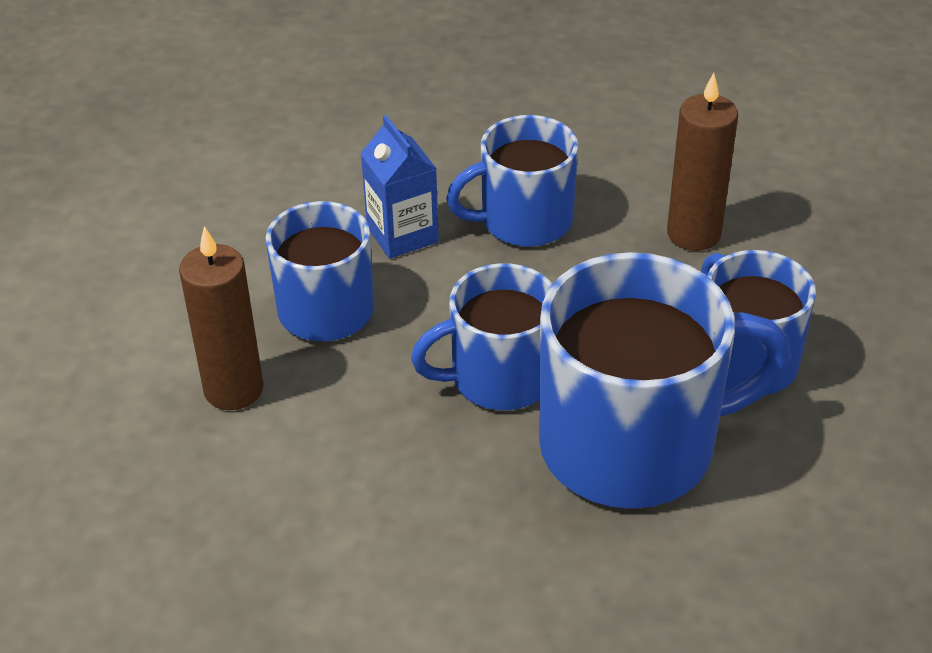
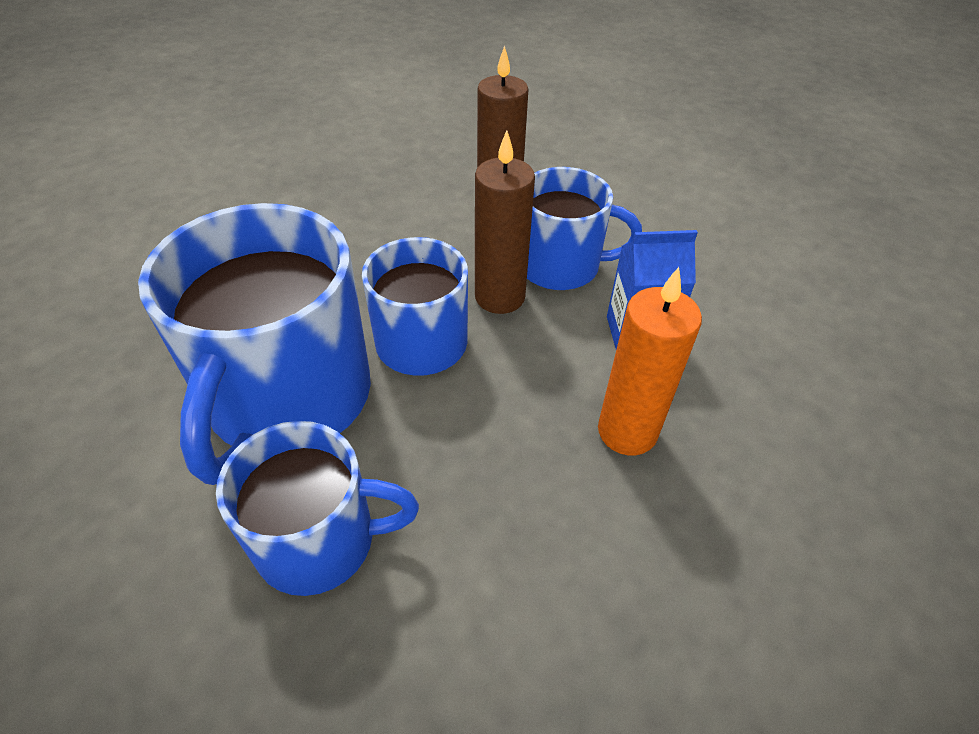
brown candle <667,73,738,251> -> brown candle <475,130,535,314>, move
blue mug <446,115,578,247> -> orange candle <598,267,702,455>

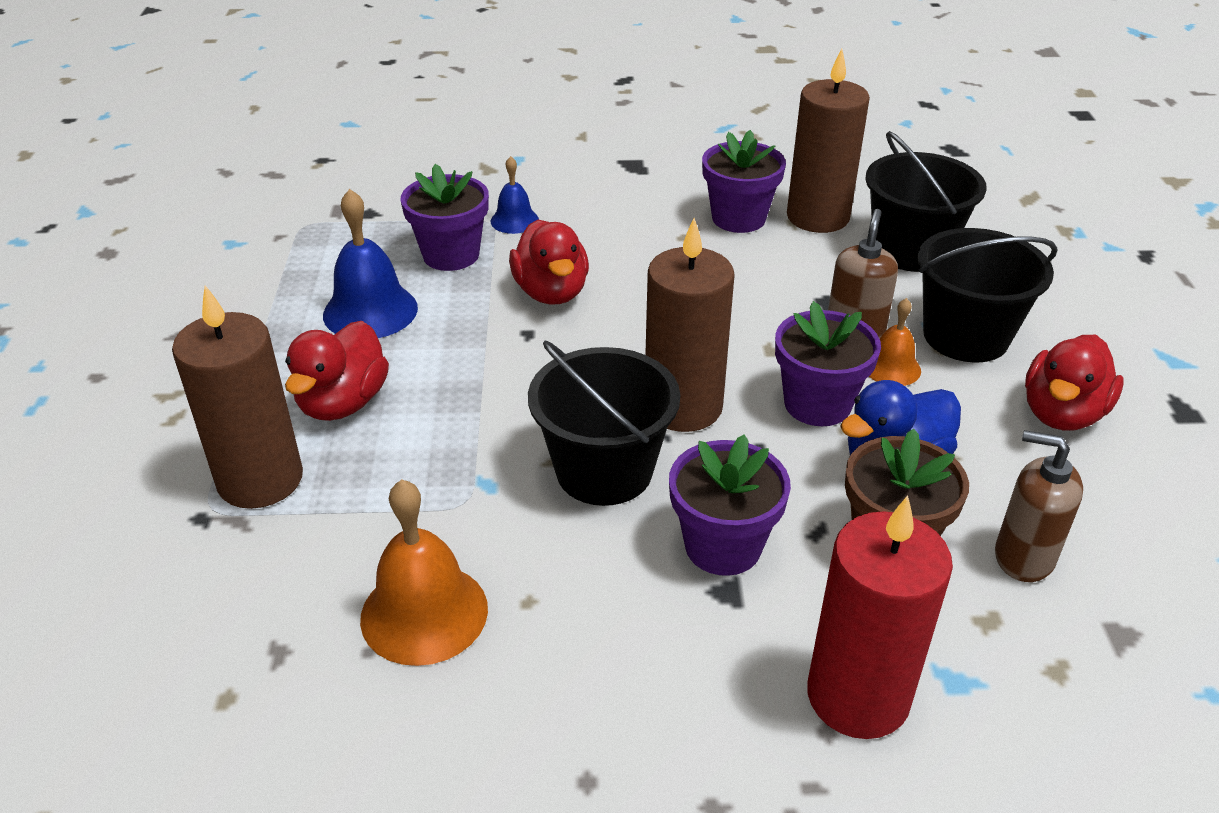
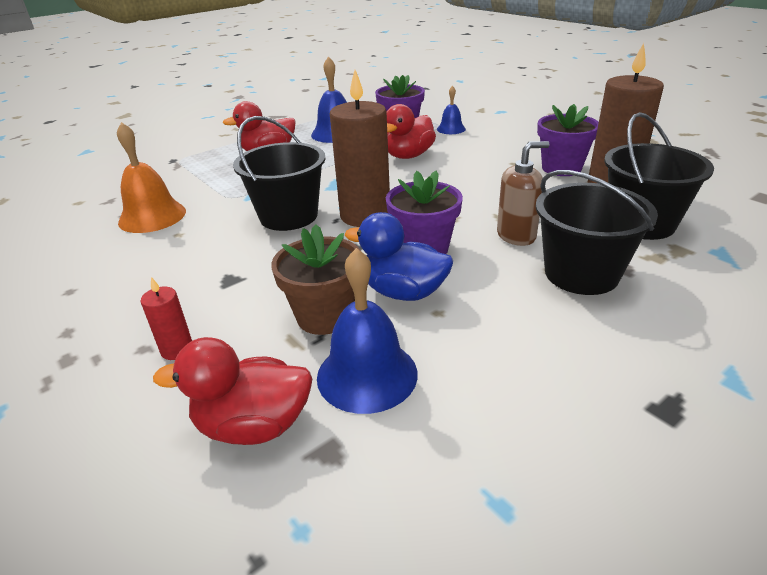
brown candle <172,285,303,509> -> none
orange bell <869,298,921,386> -> none
red duck <1025,335,1124,431> -> red duck <153,337,312,445>, move
brown soap dispenser <995,430,1083,582> -> blue bell <317,248,418,414>
purple flower pot <669,434,791,576> -> none
red candle <807,495,953,739> -> red candle <141,277,192,360>, x0.45

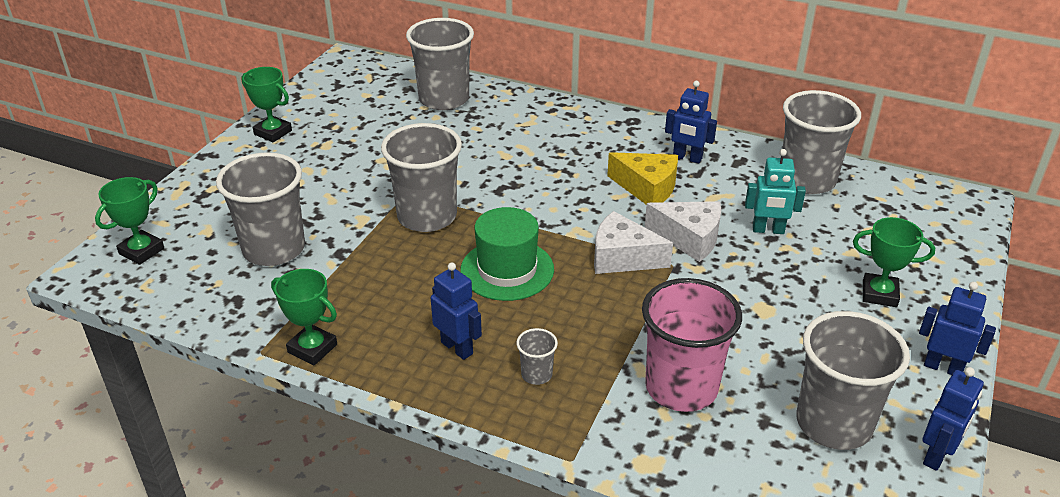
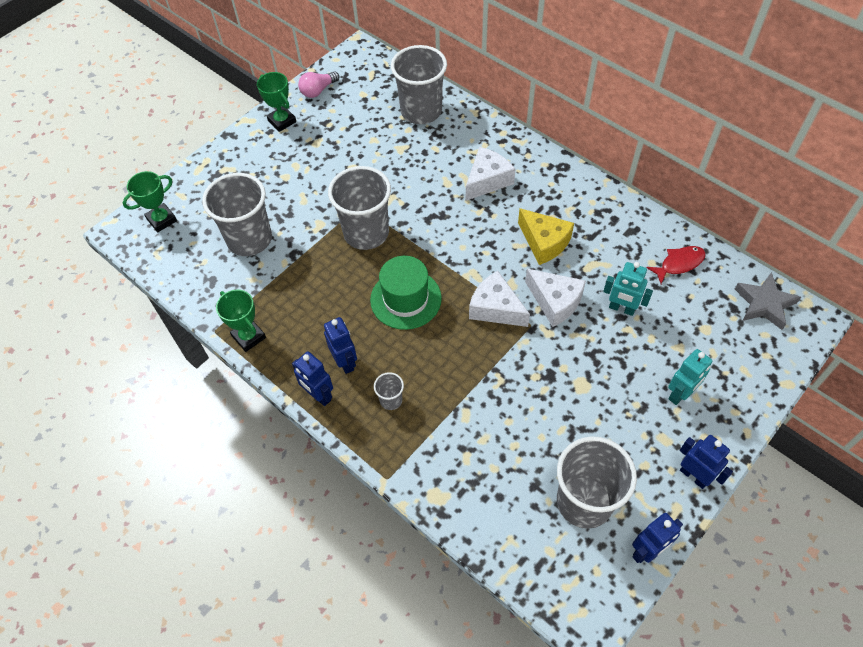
blue robot <665,81,717,164> -> blue robot <292,351,333,406>, move
grey cup <782,90,861,194> -> red fish <646,246,706,284>
green trophy <853,217,935,307> -> turquoise robot <668,349,712,405>
pink cup <642,278,742,412> -> none
none -> pink light bulb <298,71,339,98>
none -> white cheese <466,147,515,201>
none -> grey star <735,272,801,330>

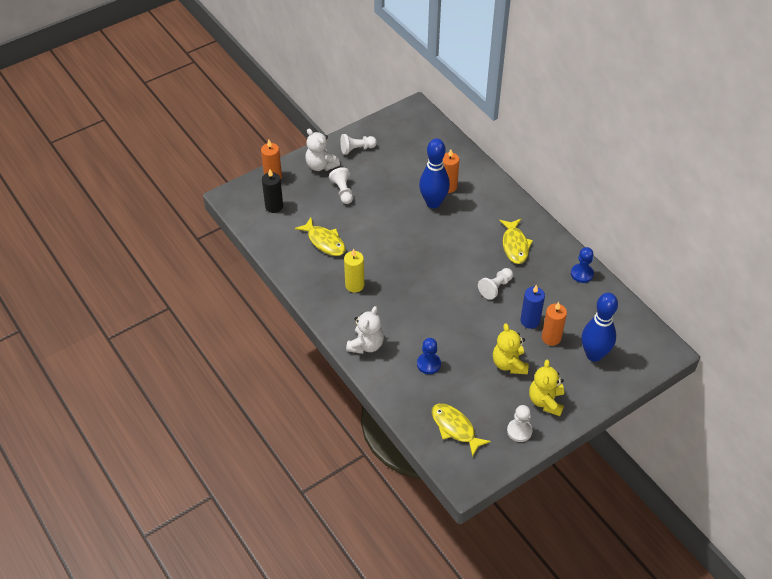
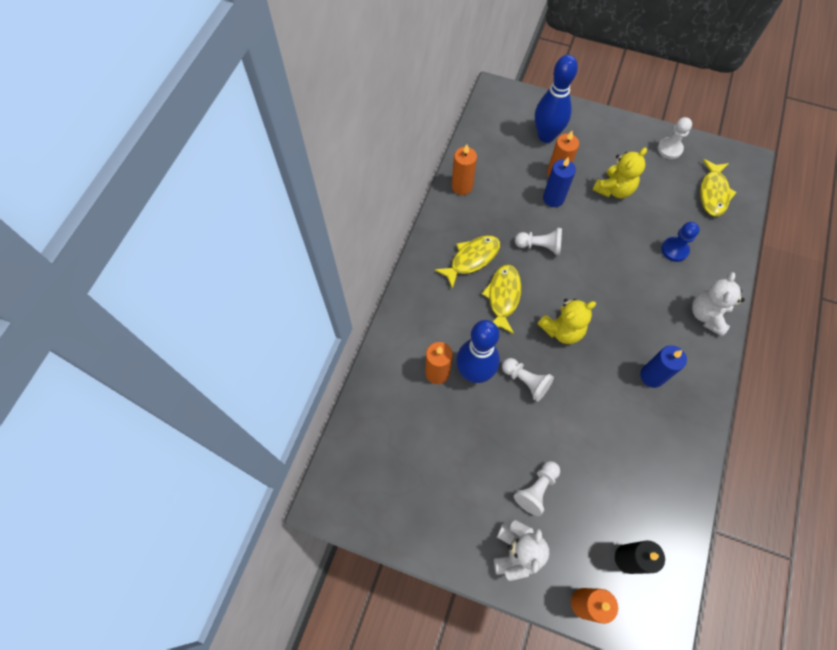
white pawn <340,134,377,155> -> white pawn <502,358,554,402>, move
yellow fish <295,218,346,256> -> yellow fish <482,265,521,334>, move
blue pawn <571,247,594,283> -> orange candle <452,144,477,195>
yellow candle <344,248,364,293> -> blue candle <640,345,687,388>
white teddy bear <346,306,384,354> -> white teddy bear <692,272,745,336>, 60 degrees counterclockwise
yellow teddy bear <529,359,564,416> -> yellow teddy bear <537,299,596,344>, move

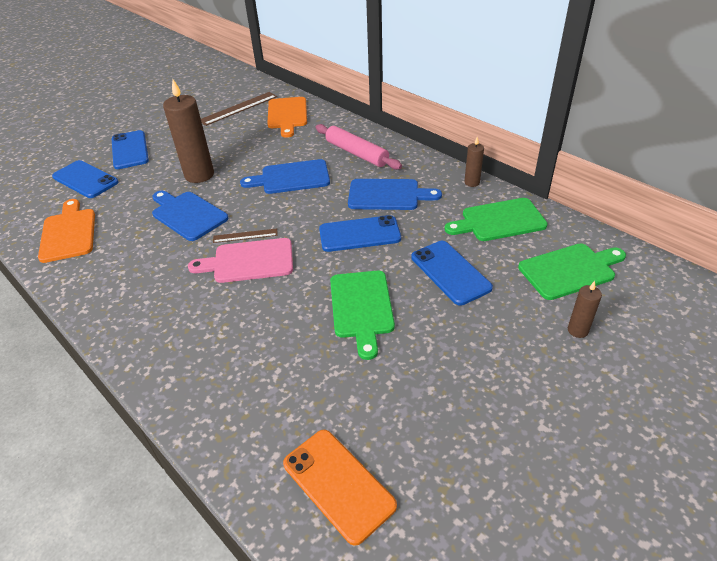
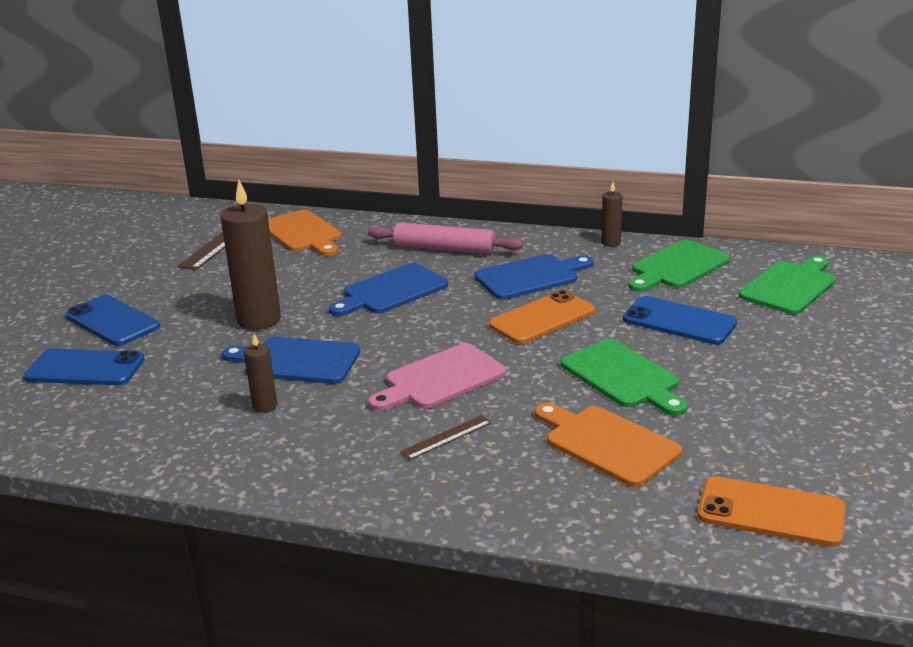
orange cutting board <38,199,95,263> -> orange cutting board <535,403,682,487>, move
blue phone <319,215,401,252> -> orange phone <489,290,595,344>
brown ruler <213,229,278,243> -> brown ruler <400,415,492,460>, move
brown candle <568,281,602,338> -> brown candle <244,334,277,413>, move

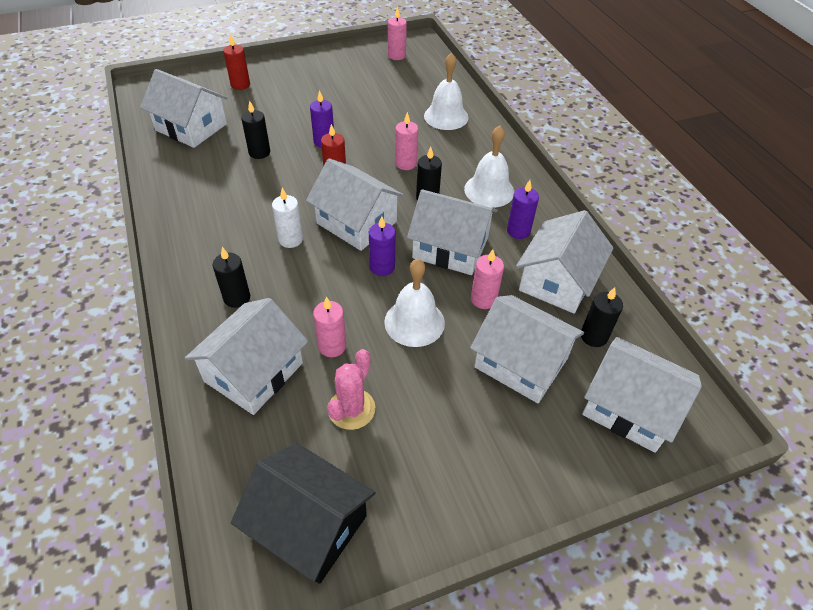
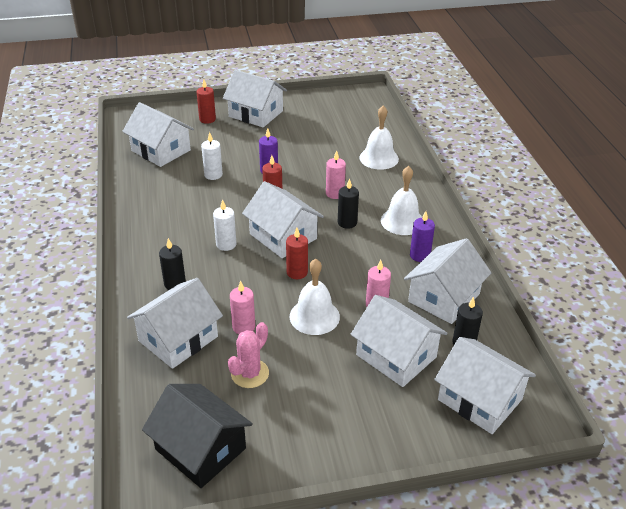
pink candle <388,6,407,60> -> none
black candle <241,100,270,159> -> white candle <201,132,223,180>
white house <407,189,498,275> -> white house <223,70,287,127>, move
purple candle <369,216,395,276> -> red candle <286,228,308,279>

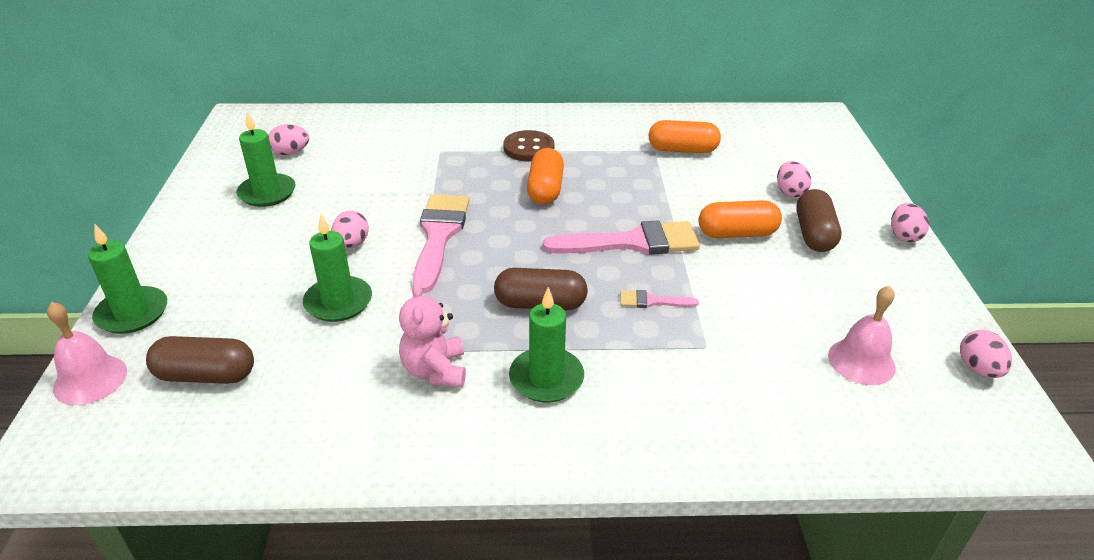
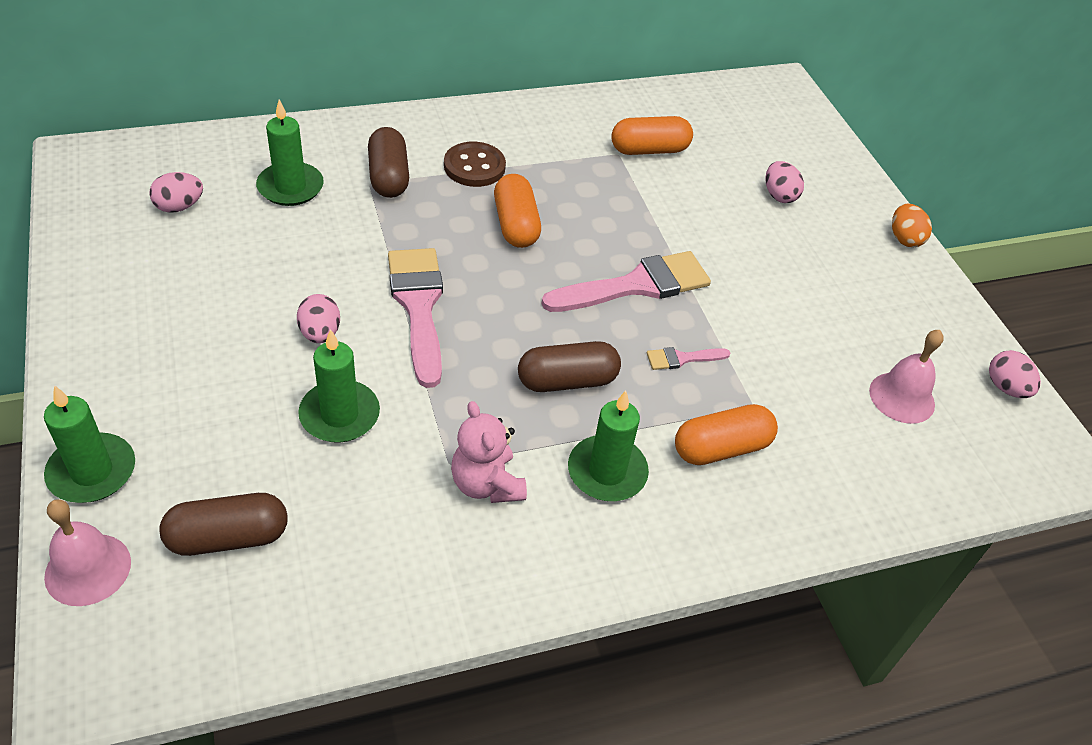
green candle <236,112,296,207> -> green candle <256,99,324,206>, move
brown capsule <796,189,841,252> -> brown capsule <368,127,409,198>, move
orange capsule <699,200,782,238> -> orange capsule <675,404,778,465>, move
pink egg <891,203,929,242> -> orange egg <892,204,932,247>

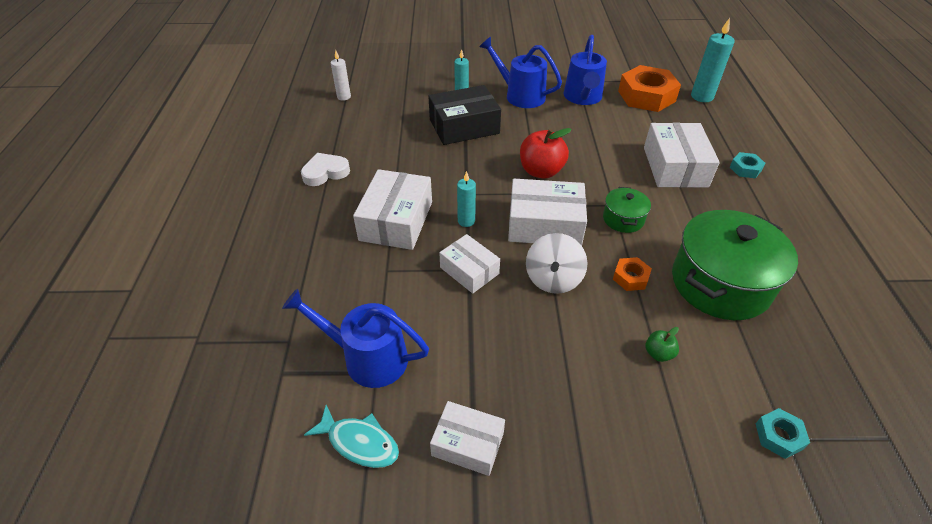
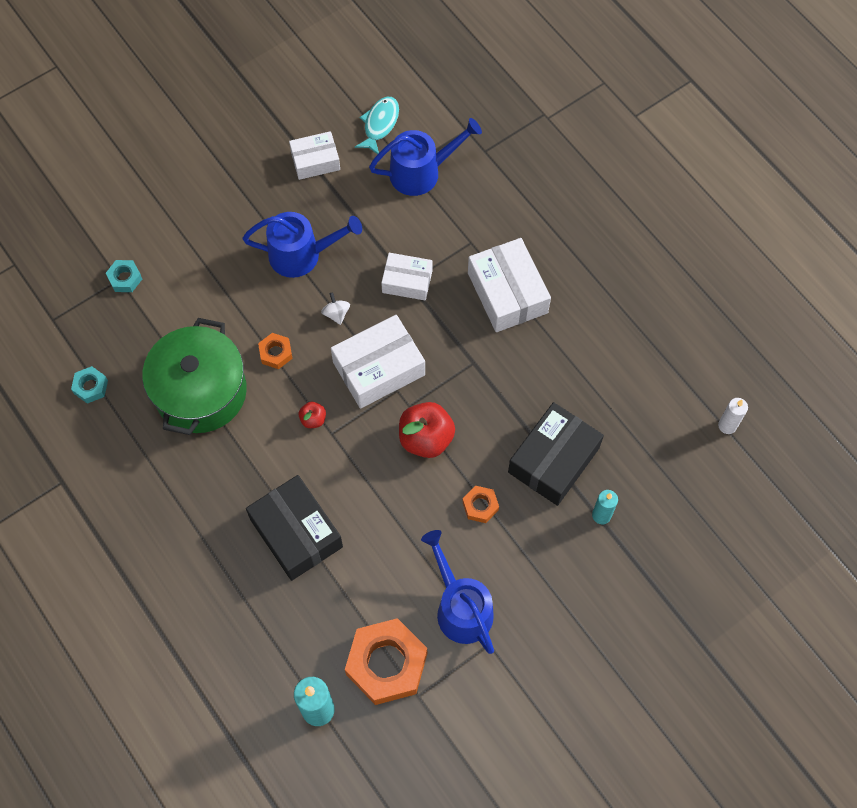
blue watering can <479,37,562,108> -> blue watering can <243,212,362,278>, move
white box <644,123,720,188> -> black box <246,475,343,581>
turquoise nut <730,152,765,178> -> turquoise nut <71,366,108,404>, move
white heart <301,153,350,186> -> none
turquoise candle <457,171,476,227> -> none
green pot <603,187,651,233> -> red apple <299,402,326,428>
white spinning top <526,233,588,294> -> white spinning top <321,292,350,325>, x0.54
green apple <646,327,679,362> -> none
turquoise fish <304,405,399,468> -> turquoise fish <355,97,399,154>, 120 degrees clockwise
none -> orange nut <462,486,499,523>

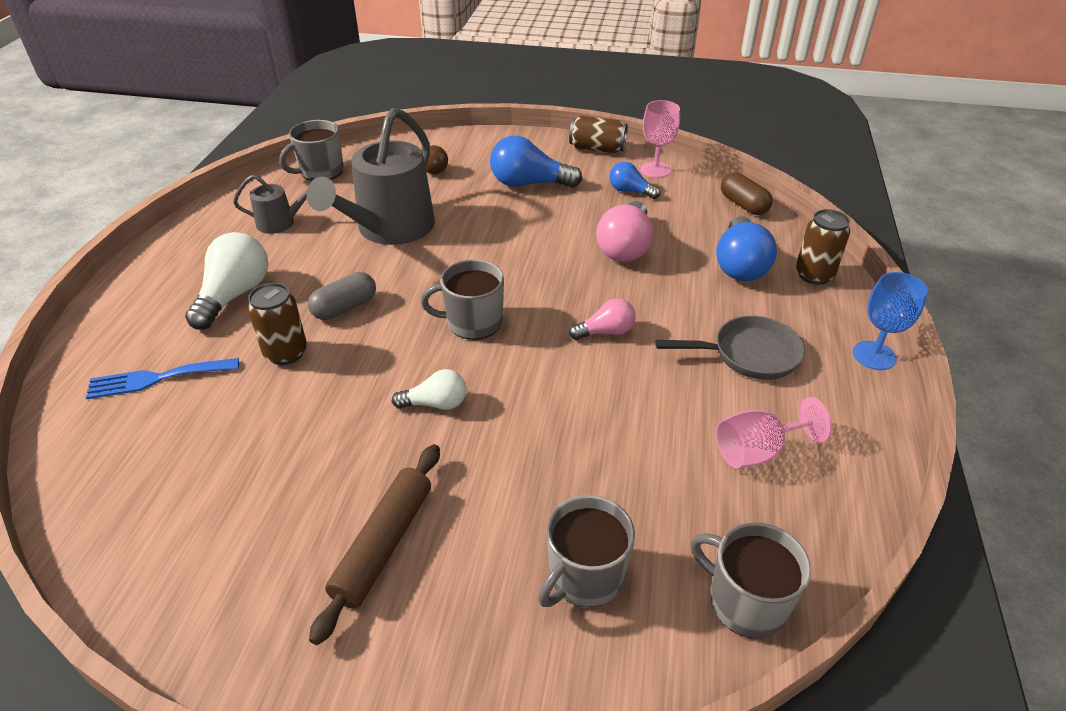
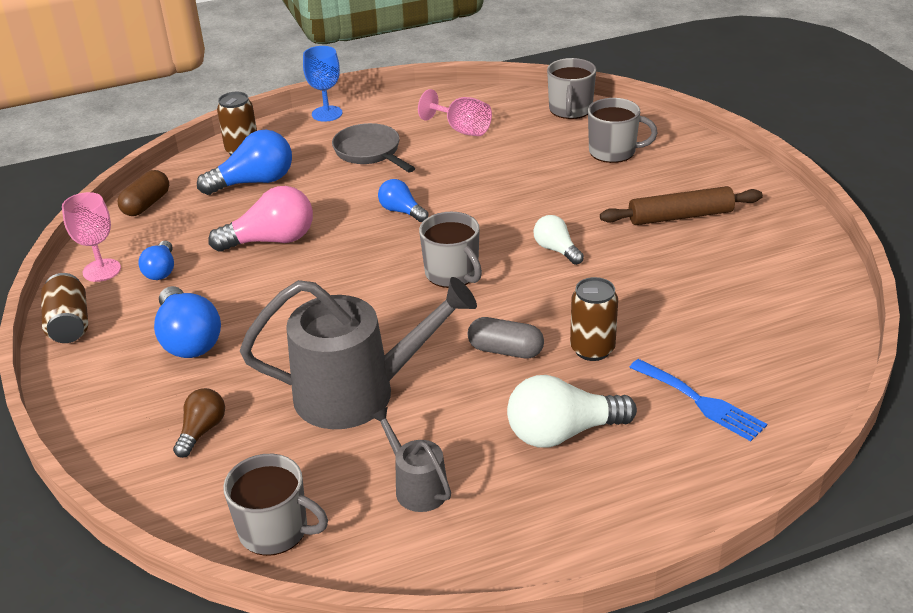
pink light bulb <569,298,635,340> -> blue light bulb <378,179,428,222>

